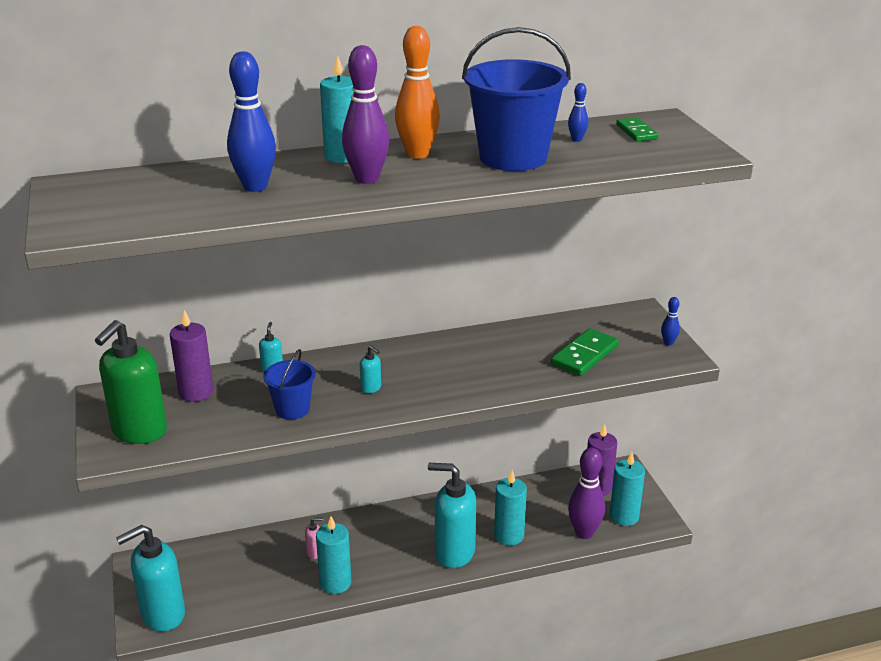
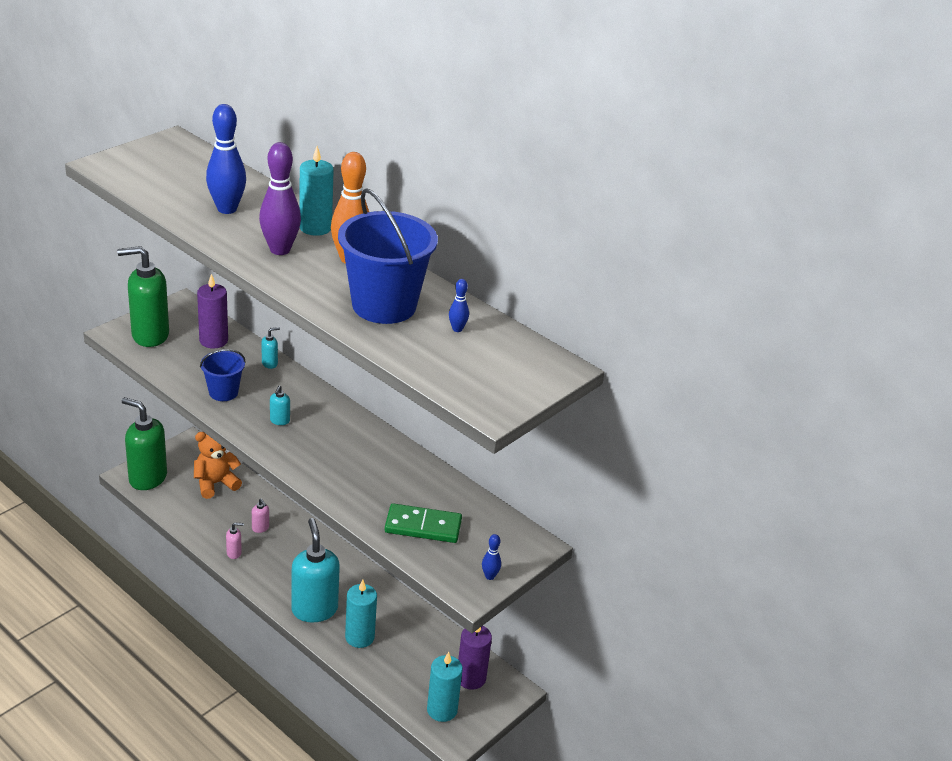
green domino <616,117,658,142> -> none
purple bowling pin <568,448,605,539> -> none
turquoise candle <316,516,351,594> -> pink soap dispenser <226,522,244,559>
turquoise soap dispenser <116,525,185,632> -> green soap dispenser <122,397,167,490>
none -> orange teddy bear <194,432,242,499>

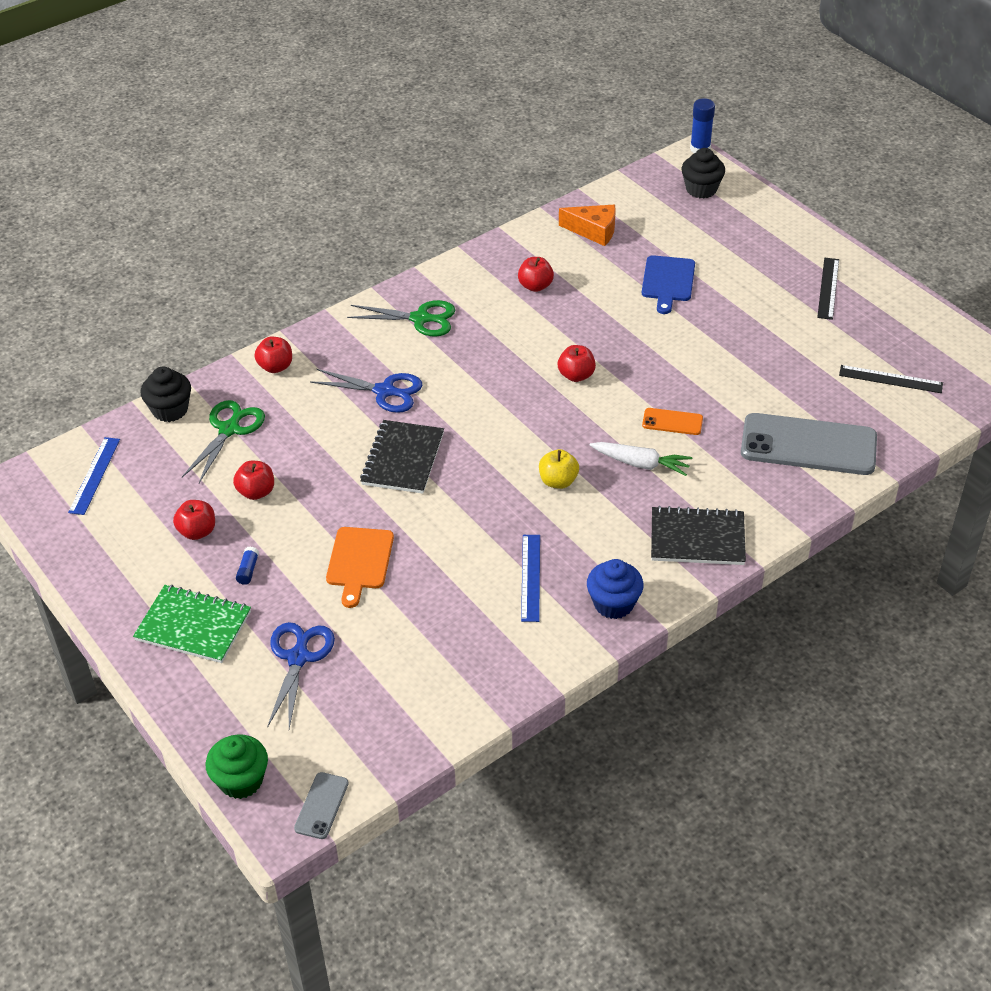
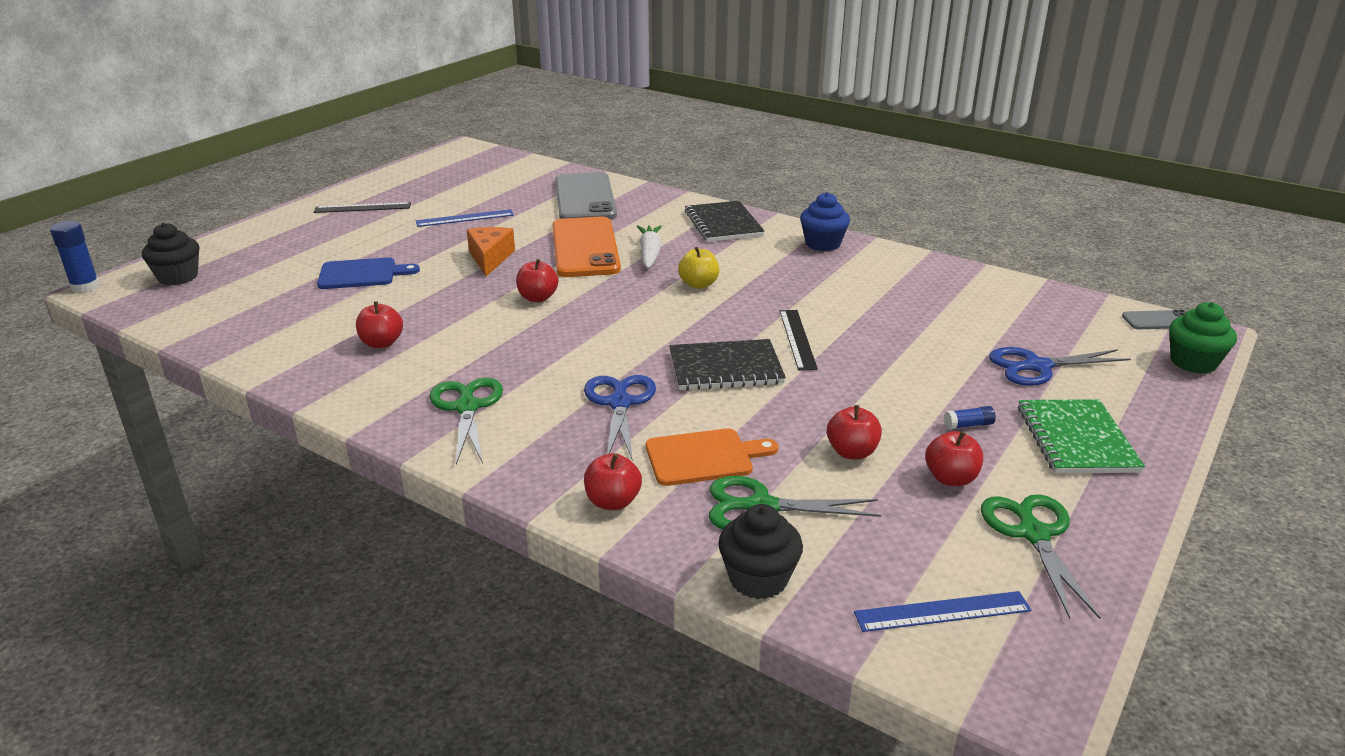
orange cheese <559,205,616,246> -> orange cheese <467,227,515,276>, move
black ruler <839,365,943,393> -> black ruler <780,310,818,371>, move
orange phone <642,408,703,435> -> orange phone <552,216,621,277>, x2.22
orange cutting board <326,527,394,608> -> orange cutting board <646,428,778,486>, move
blue ruler <521,535,540,622> -> blue ruler <416,209,514,227>, move
none -> green scissors <981,494,1101,619>

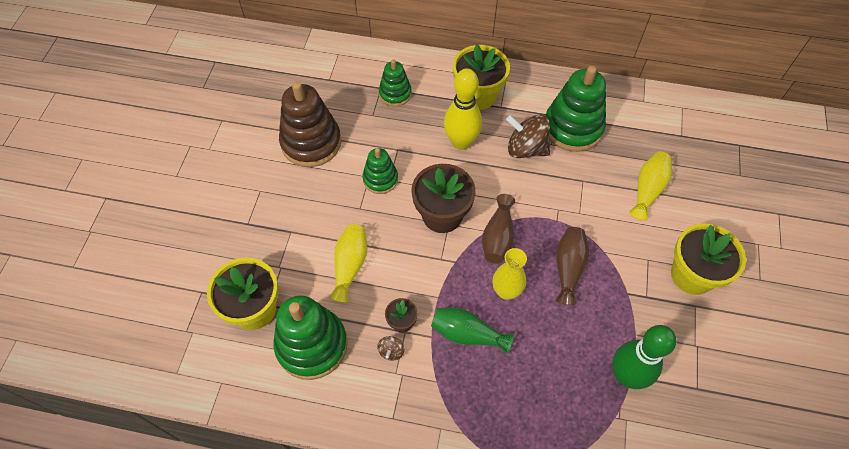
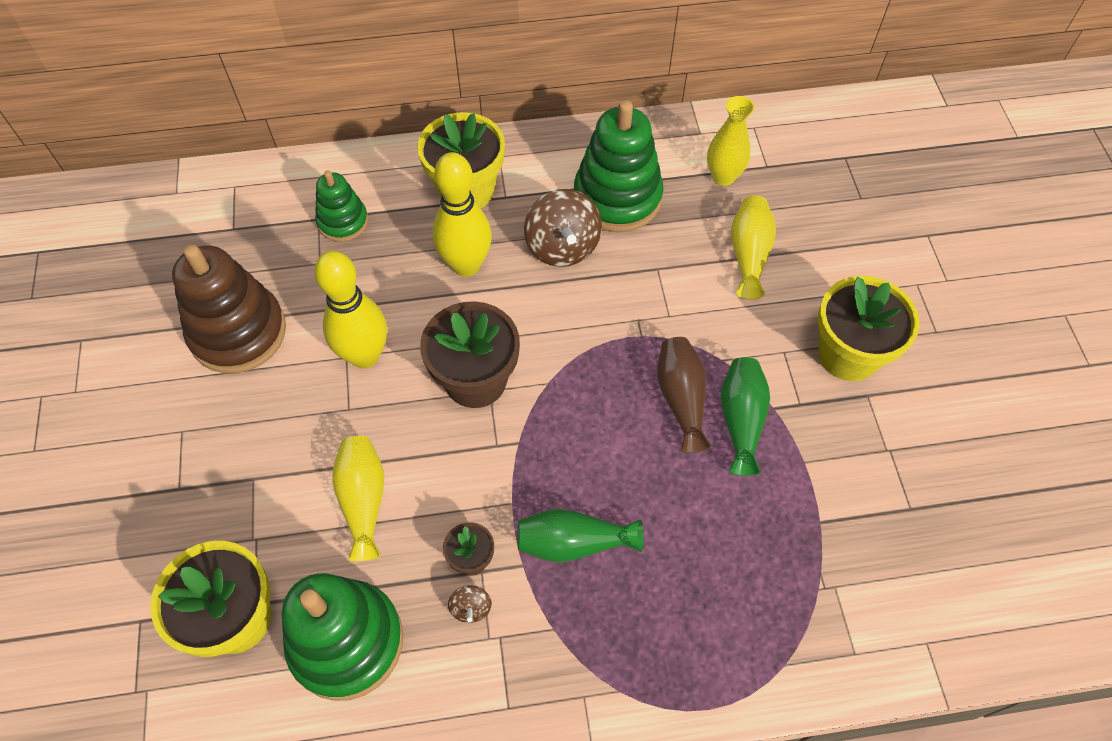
brown spinning top <506,114,550,158> -> brown spinning top <524,189,602,267>, 105 degrees counterclockwise
green stacking toy <362,148,398,194> -> yellow bowling pin <314,251,387,368>
brown vase <482,194,515,264> -> none
yellow vase <493,248,527,300> -> yellow vase <707,96,754,186>, move
green bowling pin <612,325,676,389> -> none
none -> green vase <721,357,770,476>

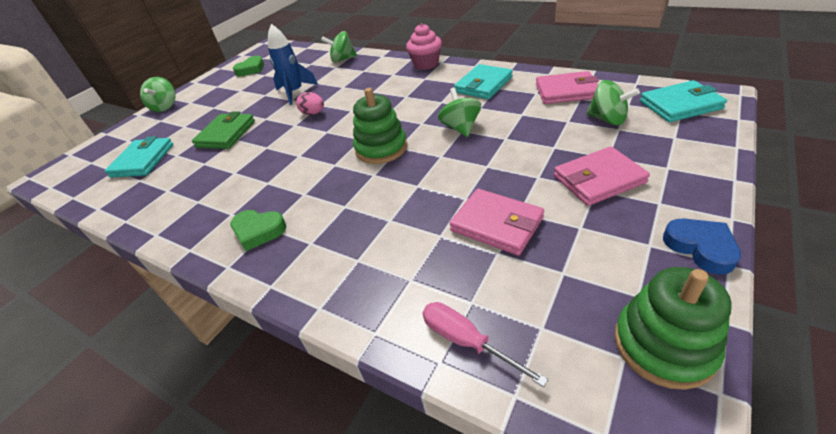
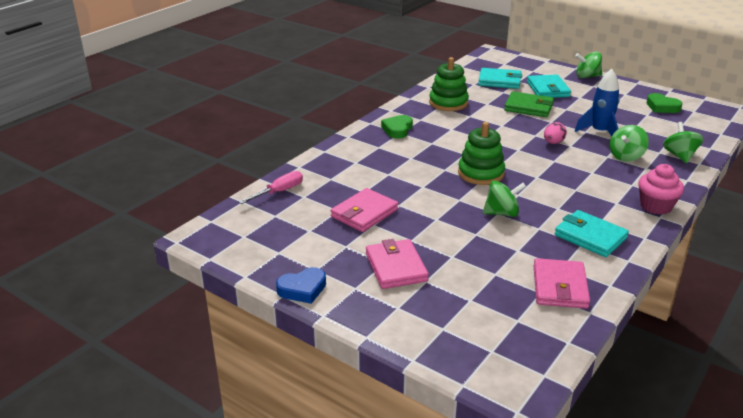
green spinning top <586,80,640,125> -> green spinning top <610,125,649,162>, move
turquoise wallet <640,80,727,122> -> turquoise wallet <527,74,571,98>, move
green stacking toy <614,267,732,390> -> green stacking toy <429,57,469,111>, move

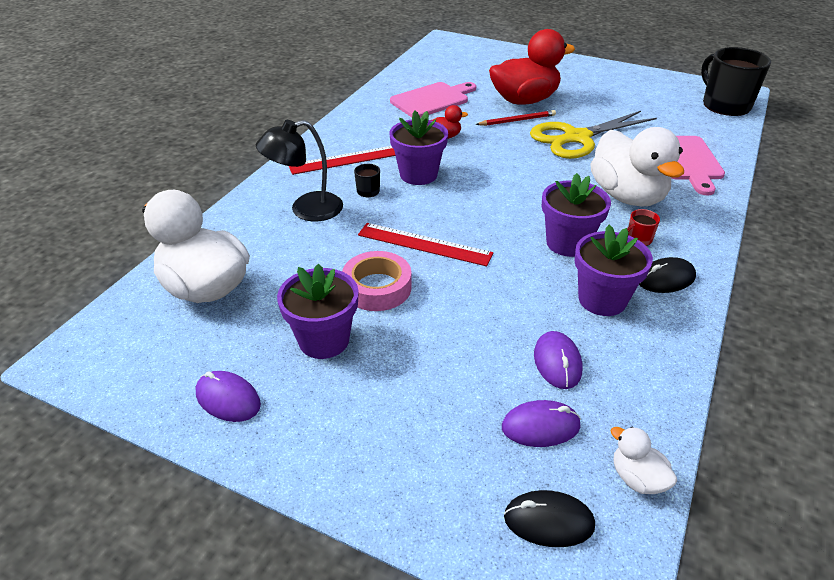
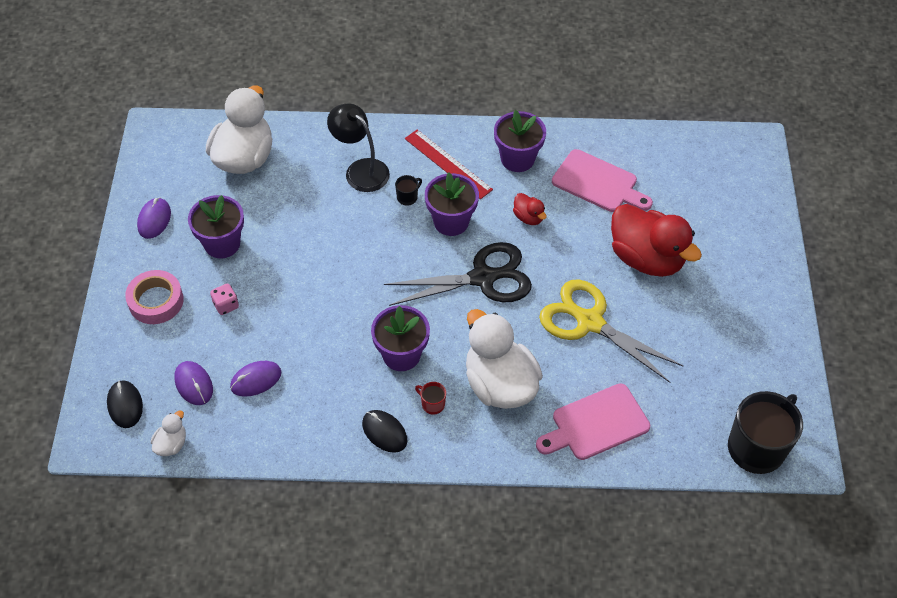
red pencil <475,110,556,126> -> none
white duck <590,127,684,207> -> white duck <466,309,543,409>, 105 degrees clockwise
red ruler <358,223,493,266> -> none
purple flower pot <574,225,653,316> -> purple flower pot <494,110,546,172>, move
pink tape <342,251,412,311> -> pink tape <125,270,184,324>, move
none -> black scissors <384,242,532,306>
none -> pink dice <210,284,239,315>

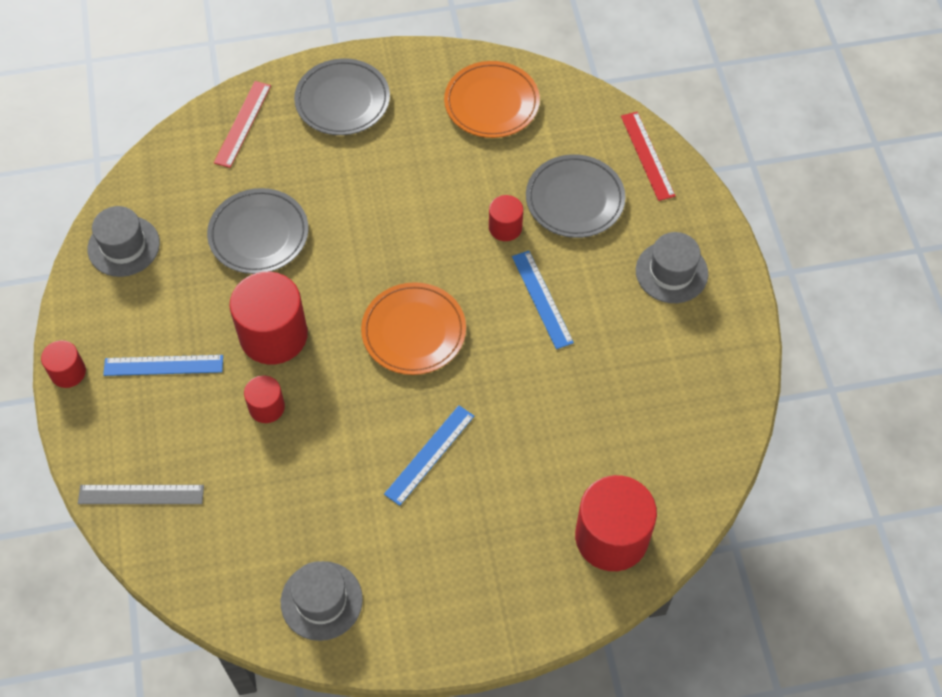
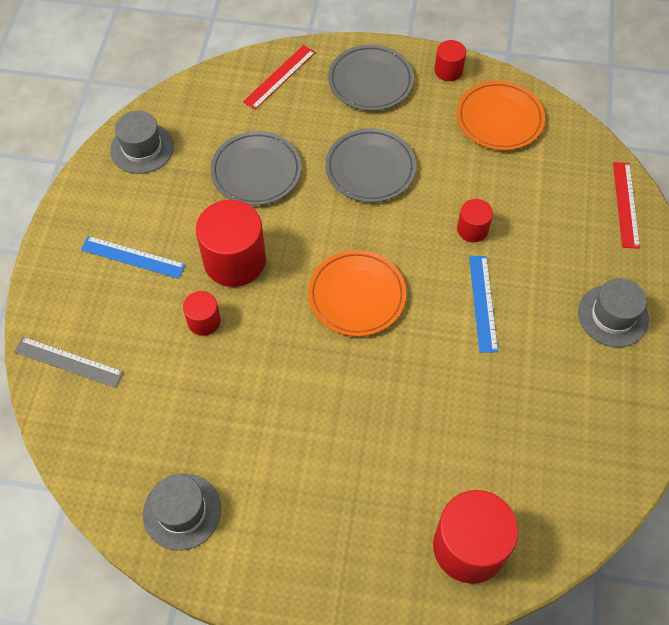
grey plate <526,154,625,238> -> grey plate <325,128,416,202>, move
red cylinder <41,340,86,388> -> red cylinder <435,40,466,81>, move
blue ruler <384,405,474,506> -> none

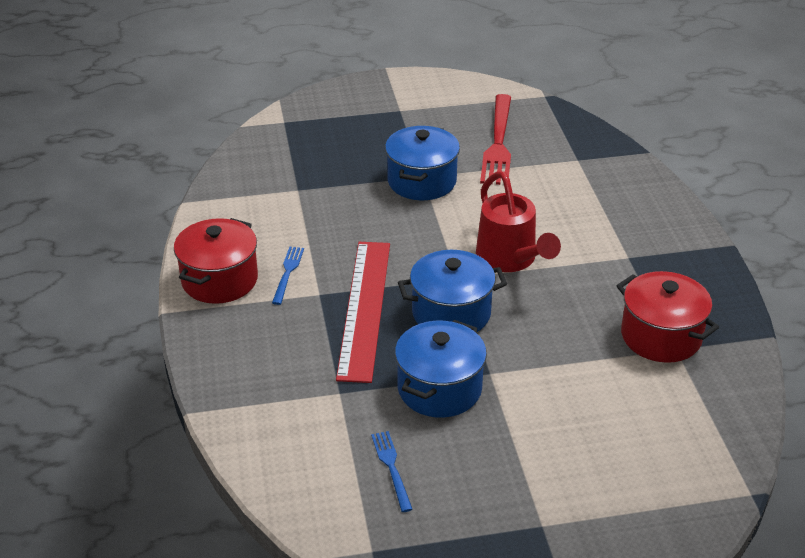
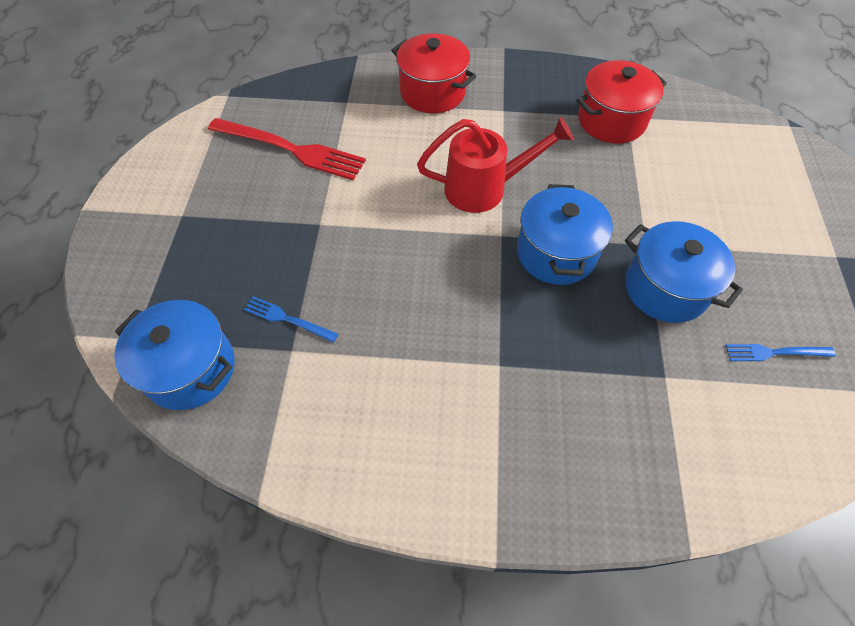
blue pot <385,126,460,200> -> blue pot <114,300,235,410>, move
red pot <174,218,258,304> -> red pot <391,33,477,113>, move
red ruler <336,242,390,383> -> none
blue fork <272,247,304,305> -> blue fork <244,296,338,343>, move

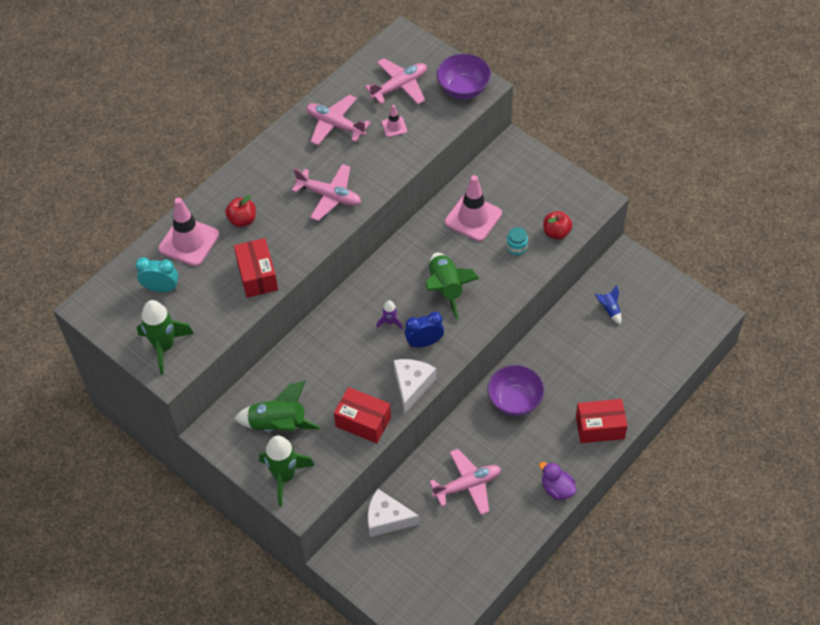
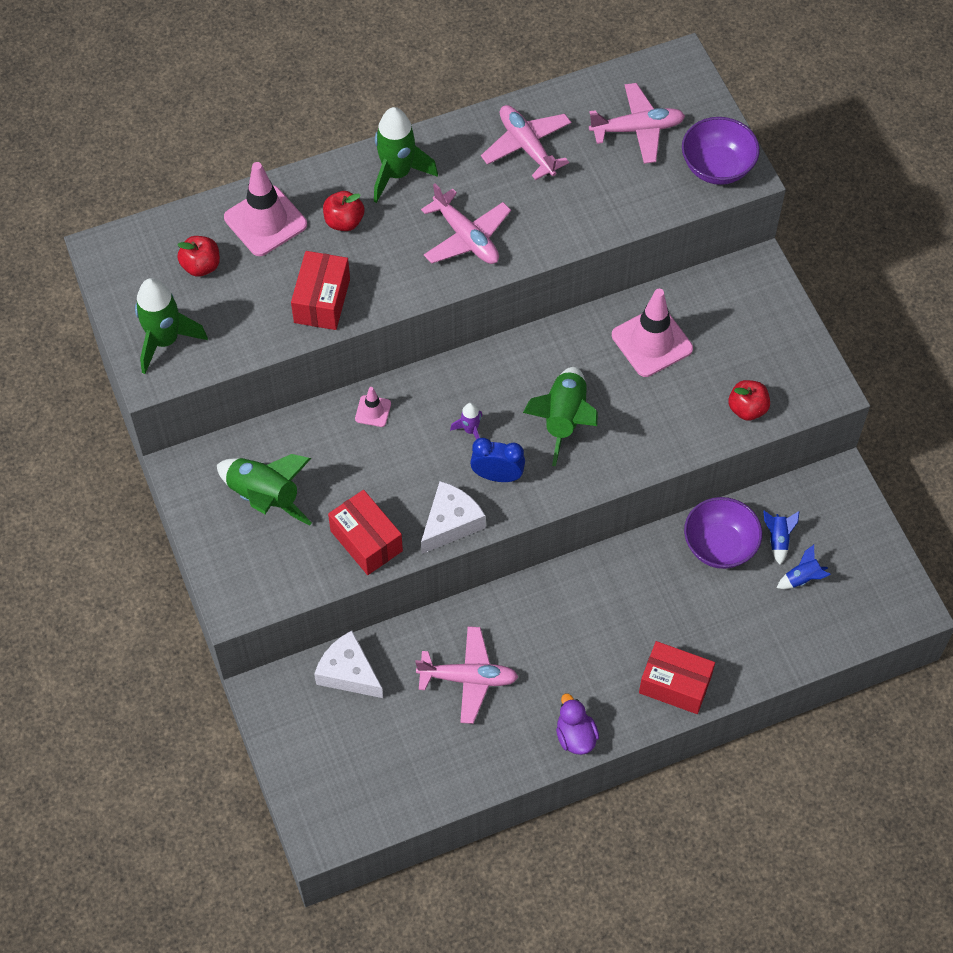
pink traffic cone <382,105,407,137> -> pink traffic cone <355,387,391,427>, move
turquoise jar <507,227,528,255> -> none
turquoise clock <135,257,179,292> -> red apple <177,236,220,277>
purple bowl <488,365,545,416> -> purple bowl <684,497,762,569>, move
green rocket <259,436,315,506> -> green rocket <374,107,438,203>, move
none -> blue rocket <777,545,831,589>

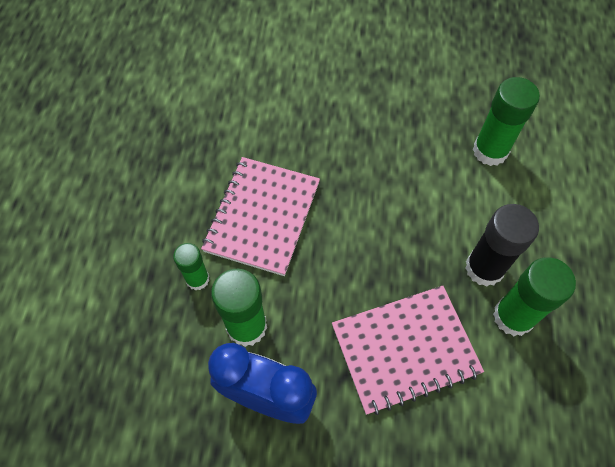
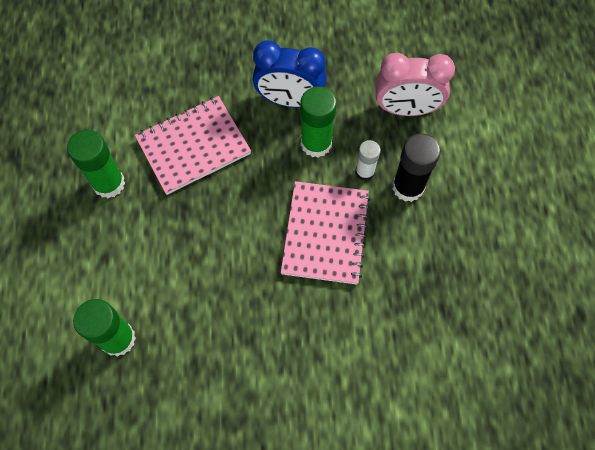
black glue stick <465,204,539,287> -> black glue stick <392,133,441,202>, move
green glue stick <173,243,210,291> -> white glue stick <355,140,381,181>
none -> pink clock <376,53,455,116>

